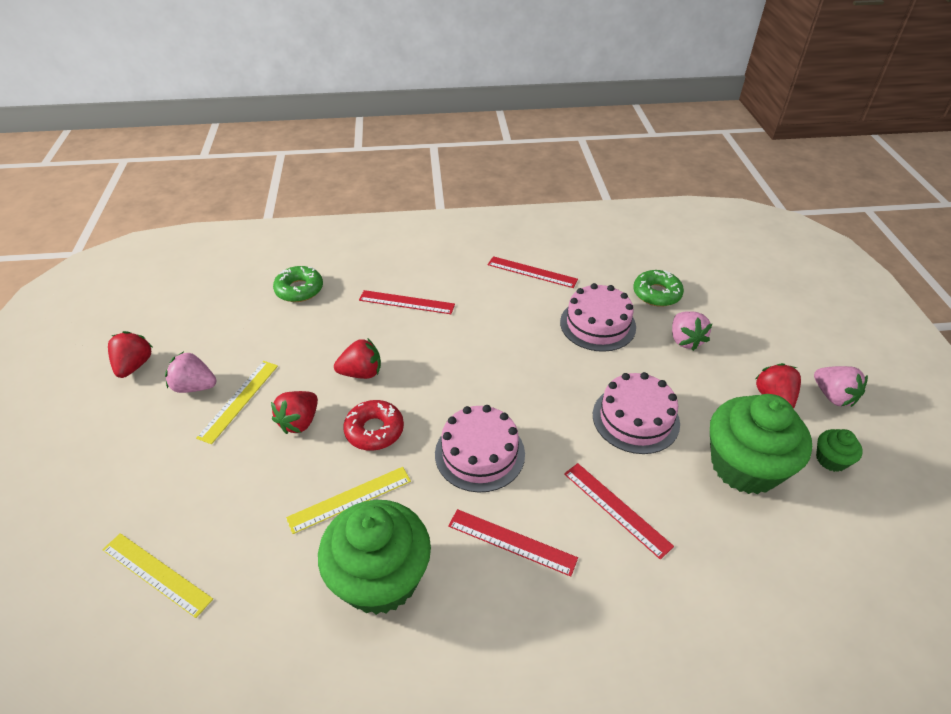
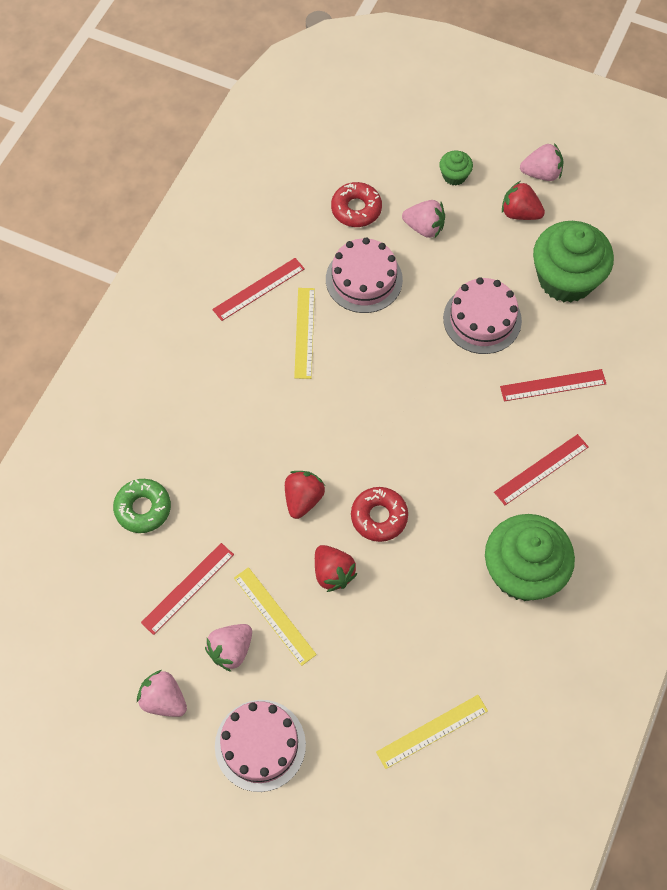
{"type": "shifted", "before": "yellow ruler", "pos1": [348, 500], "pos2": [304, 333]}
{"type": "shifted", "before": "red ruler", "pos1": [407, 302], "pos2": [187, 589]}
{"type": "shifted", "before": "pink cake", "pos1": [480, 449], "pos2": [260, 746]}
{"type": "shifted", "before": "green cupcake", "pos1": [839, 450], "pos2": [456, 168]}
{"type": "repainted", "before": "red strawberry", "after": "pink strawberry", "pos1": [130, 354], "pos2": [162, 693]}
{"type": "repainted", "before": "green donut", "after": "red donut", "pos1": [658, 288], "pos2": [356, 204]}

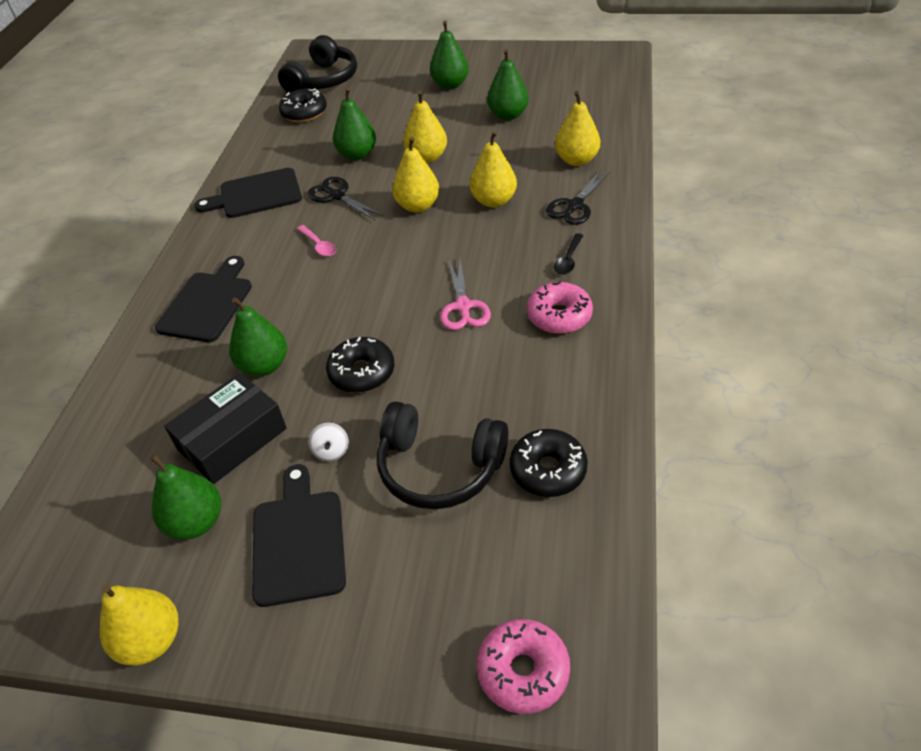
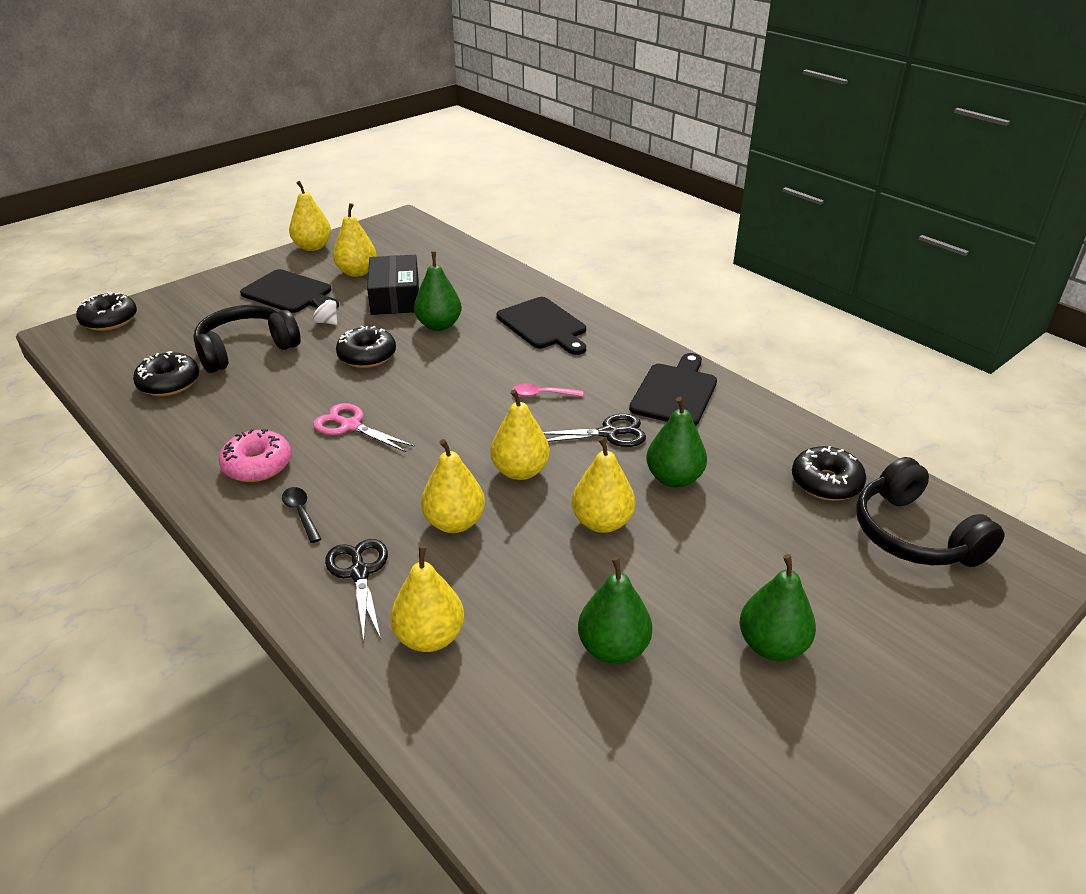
{"type": "repainted", "before": "green pear", "after": "yellow pear", "pos1": [185, 497], "pos2": [355, 240]}
{"type": "repainted", "before": "pink donut", "after": "black donut", "pos1": [523, 666], "pos2": [106, 311]}

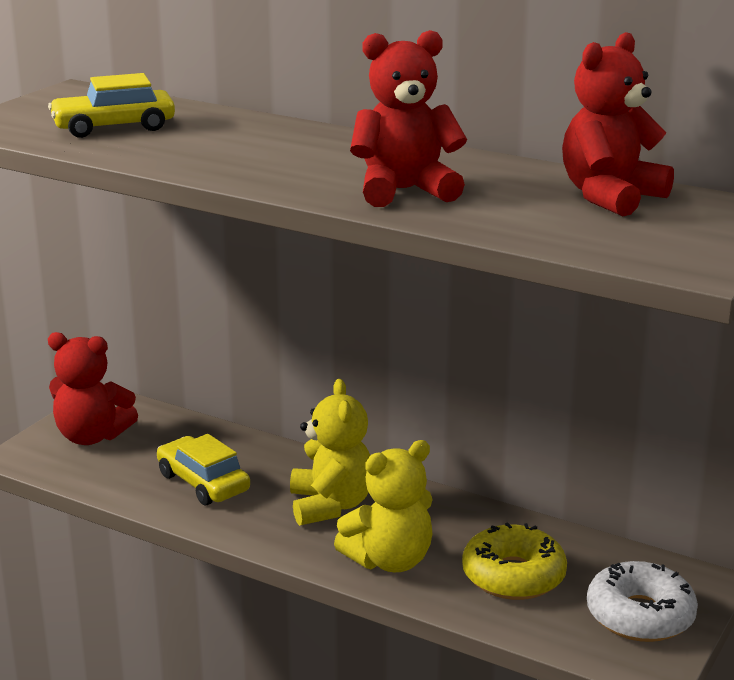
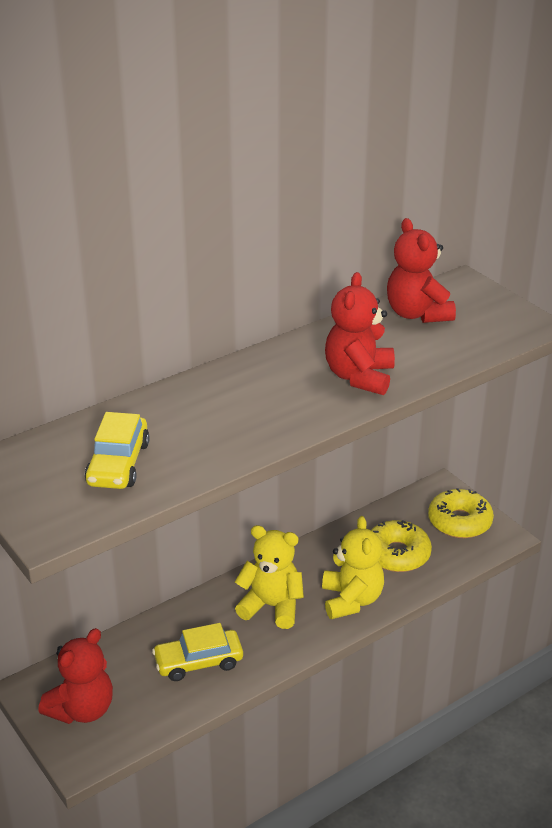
{"type": "repainted", "before": "white donut", "after": "yellow donut", "pos1": [642, 601], "pos2": [461, 513]}

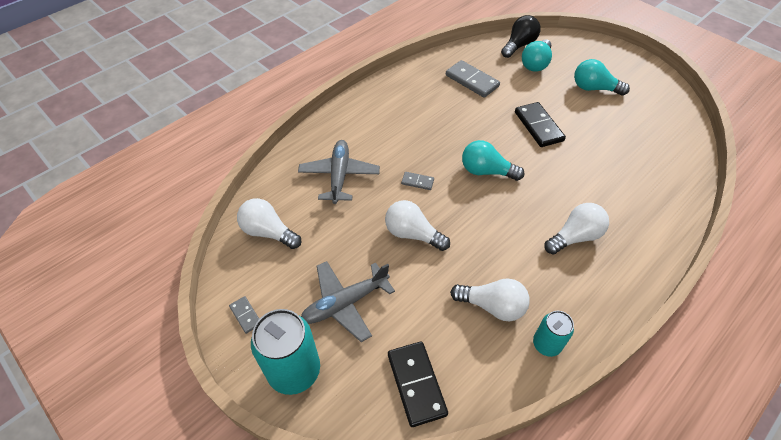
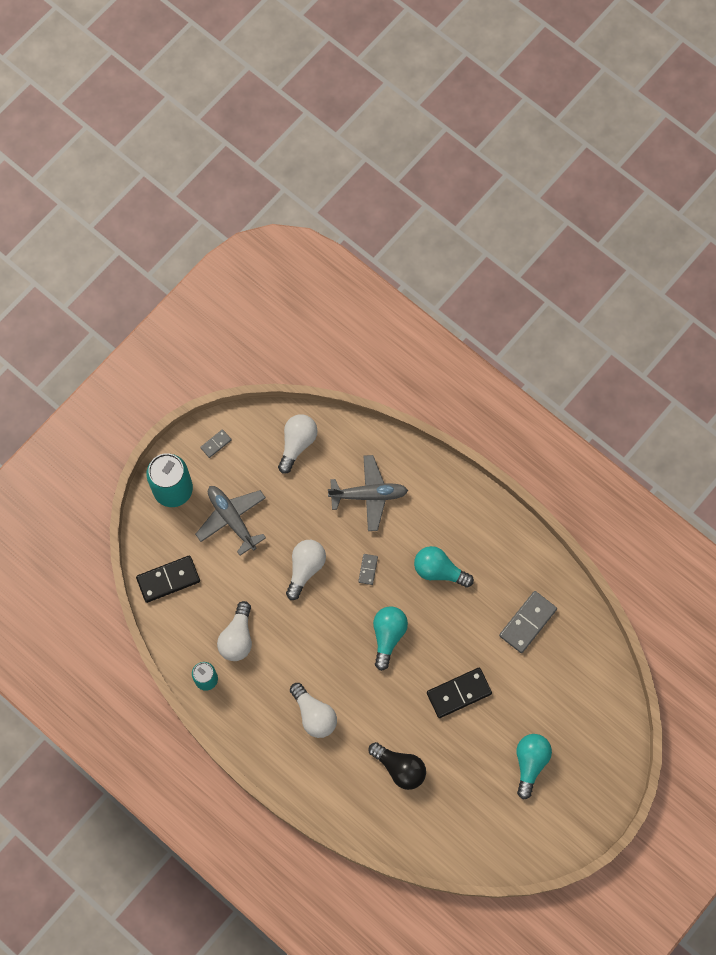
{"type": "shifted", "before": "black light bulb", "pos1": [521, 36], "pos2": [397, 766]}
{"type": "shifted", "before": "turquoise light bulb", "pos1": [537, 55], "pos2": [444, 567]}

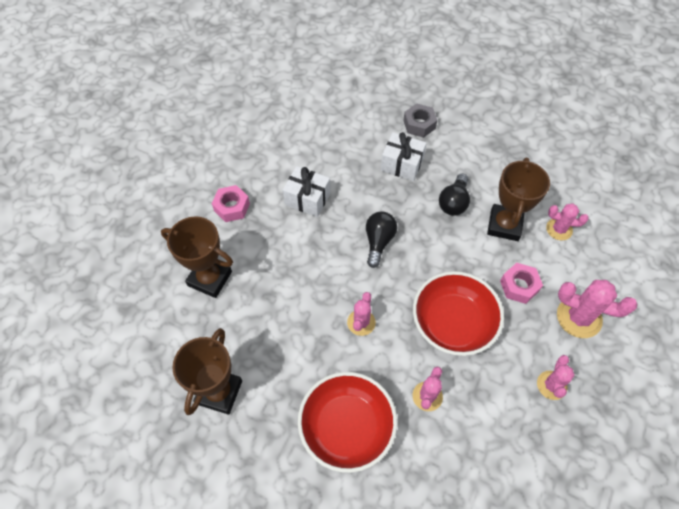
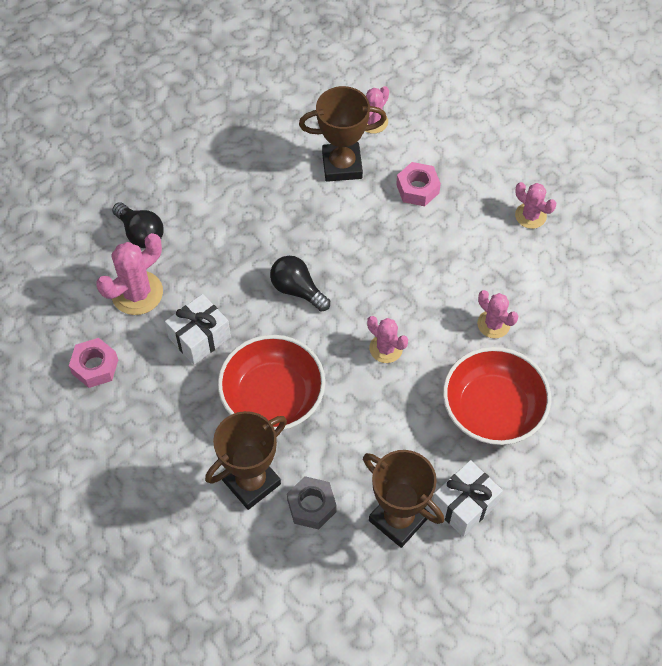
{"type": "shifted", "before": "pink nut", "pos1": [231, 203], "pos2": [93, 363]}
{"type": "shifted", "before": "white gift", "pos1": [404, 156], "pos2": [468, 498]}
{"type": "shifted", "before": "grey nut", "pos1": [420, 121], "pos2": [312, 503]}
{"type": "shifted", "before": "red bowl", "pos1": [458, 313], "pos2": [271, 382]}
{"type": "shifted", "before": "black light bulb", "pos1": [454, 194], "pos2": [137, 225]}
{"type": "shifted", "before": "pink cactus", "pos1": [597, 309], "pos2": [129, 274]}
{"type": "rotated", "before": "brown trophy", "pos1": [518, 199], "pos2": [343, 134], "turn": -45}

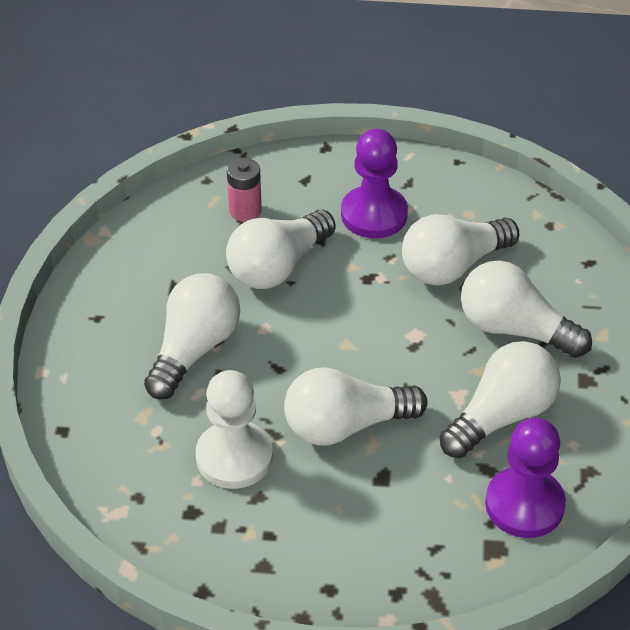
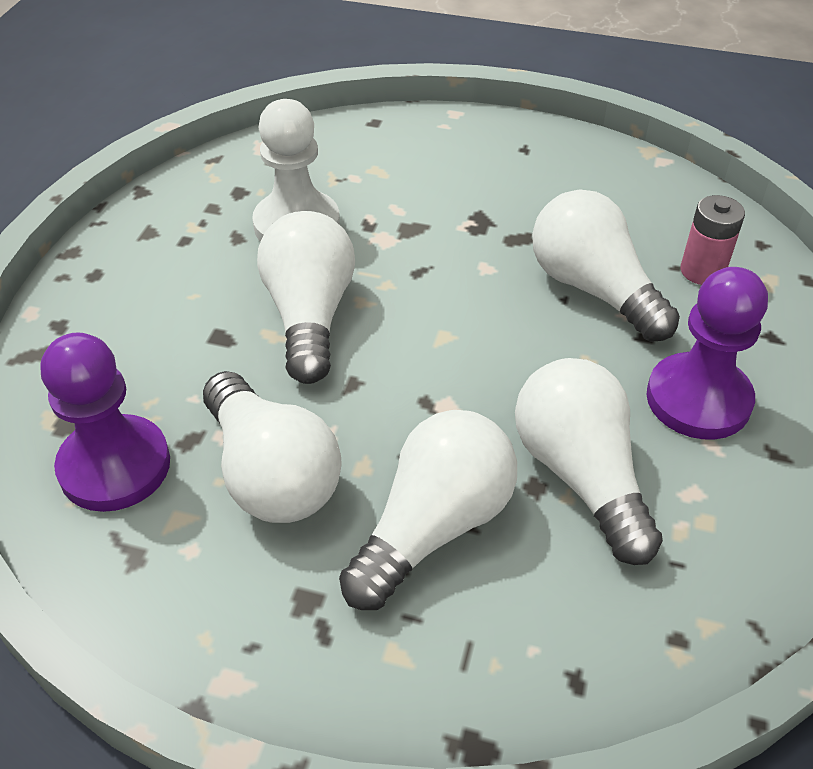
{"type": "gone", "before": "white light bulb", "pos1": [192, 336]}

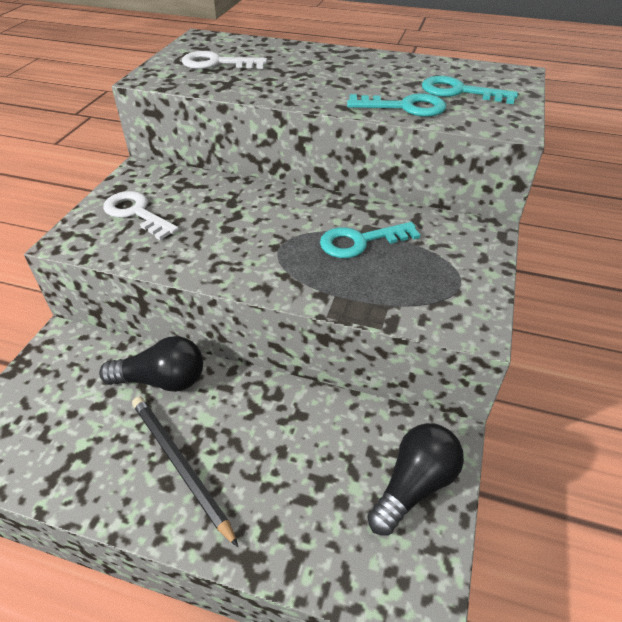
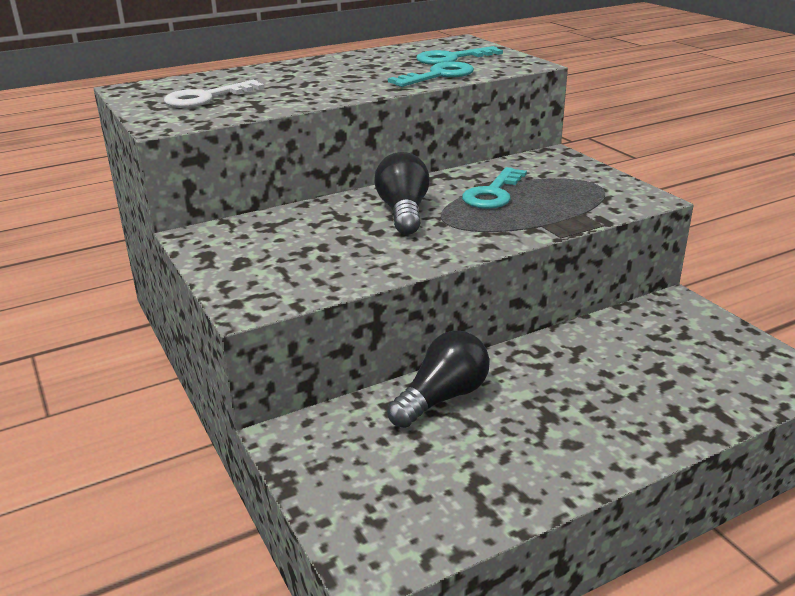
{"type": "gone", "before": "white key", "pos1": [141, 215]}
{"type": "gone", "before": "black pencil", "pos1": [185, 471]}
{"type": "shifted", "before": "black light bulb", "pos1": [415, 479], "pos2": [402, 193]}

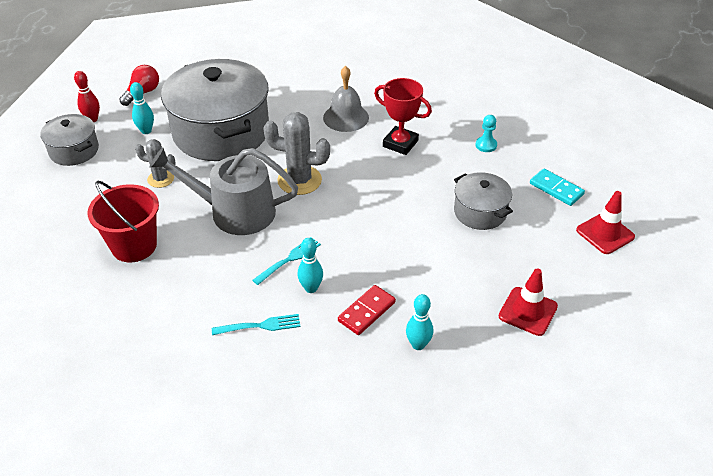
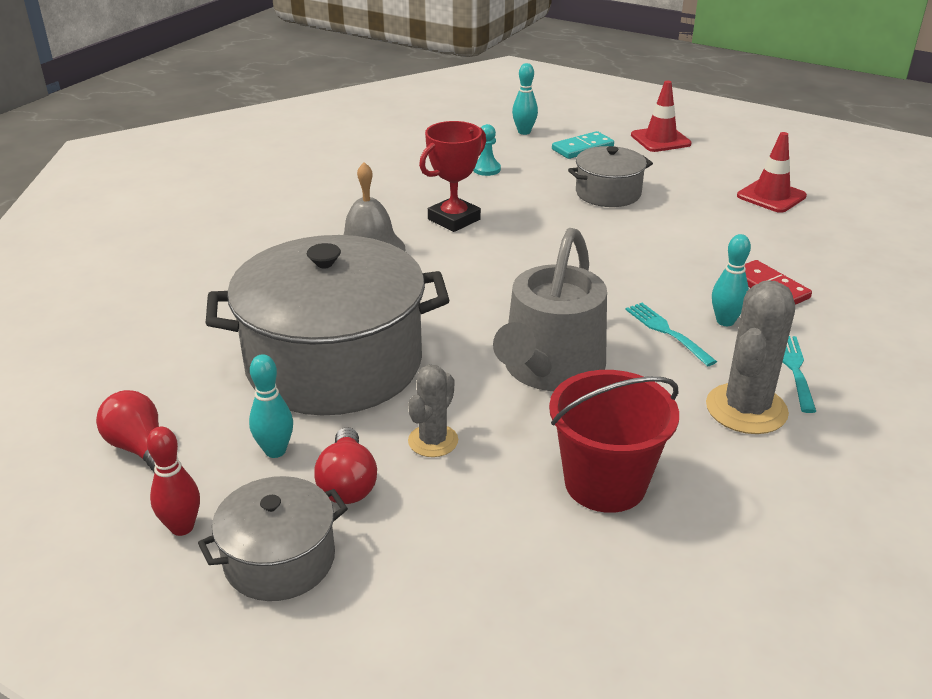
{"type": "new", "after": "red light bulb", "pos2": [345, 465]}
{"type": "shifted", "before": "grey cactus", "pos1": [296, 153], "pos2": [750, 357]}
{"type": "shifted", "before": "turquoise bowling pin", "pos1": [419, 322], "pos2": [525, 99]}

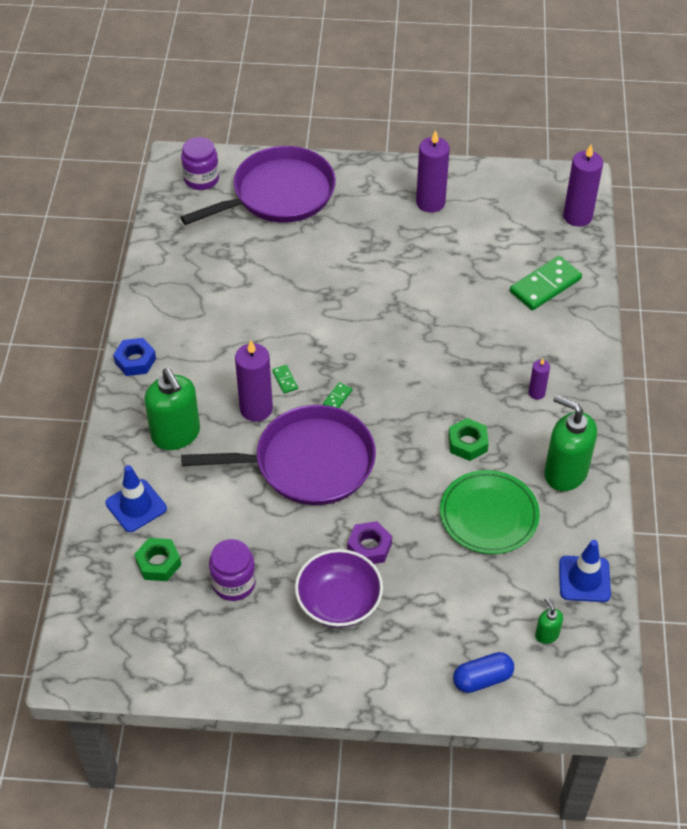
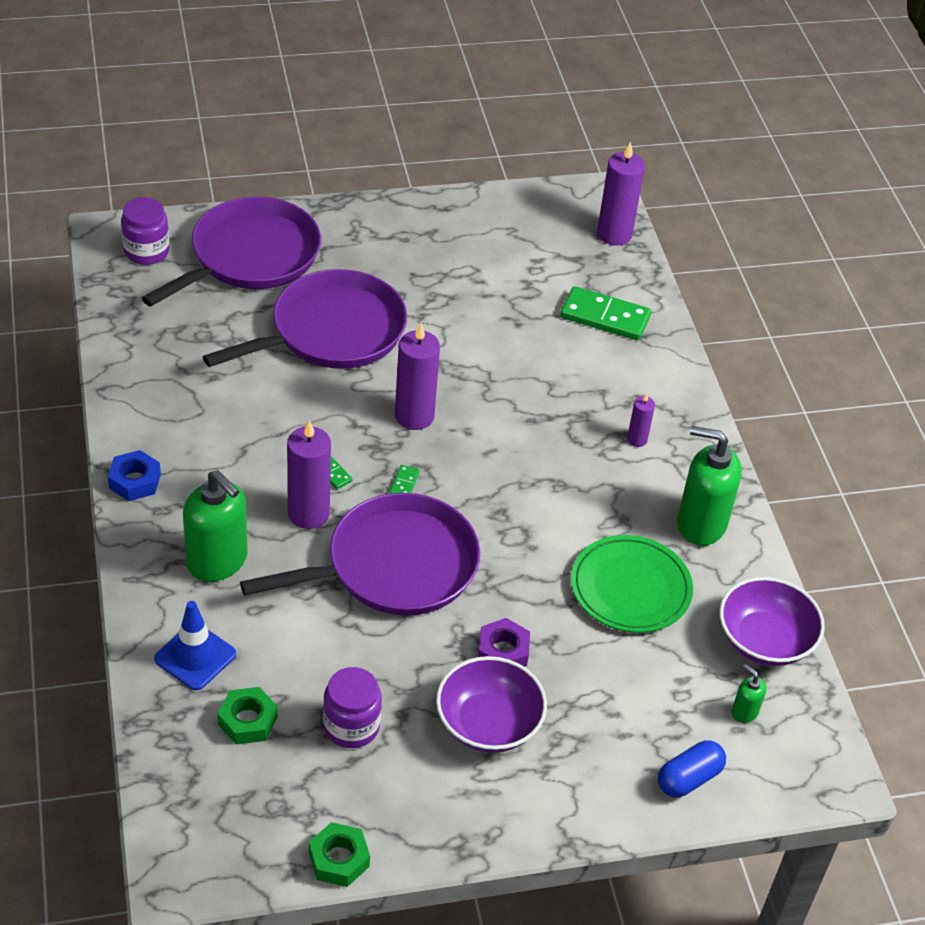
{"type": "new", "after": "purple pan", "pos2": [305, 319]}
{"type": "shifted", "before": "purple candle", "pos1": [433, 171], "pos2": [417, 376]}
{"type": "shifted", "before": "green nut", "pos1": [468, 439], "pos2": [339, 854]}
{"type": "swapped", "before": "blue traffic cone", "after": "purple bowl", "pos1": [585, 571], "pos2": [772, 621]}
{"type": "rotated", "before": "green domino", "pos1": [546, 283], "pos2": [605, 313], "turn": 75}

